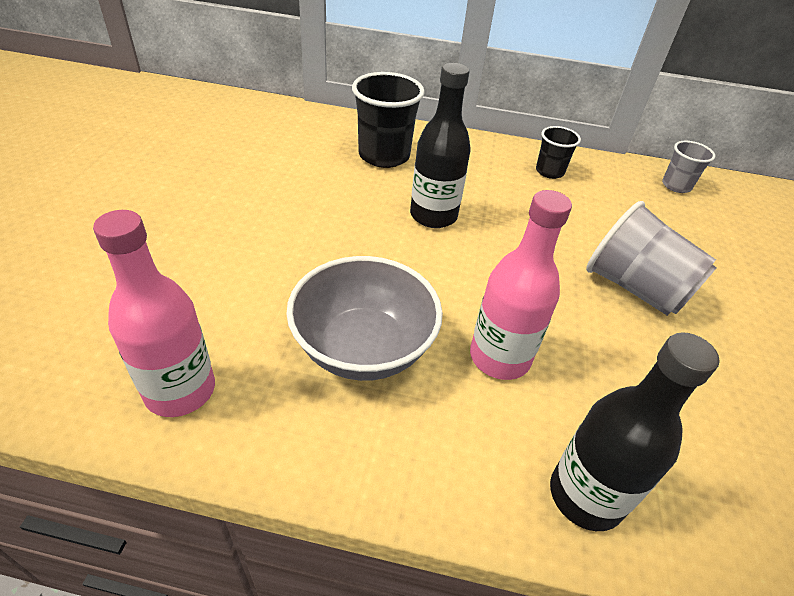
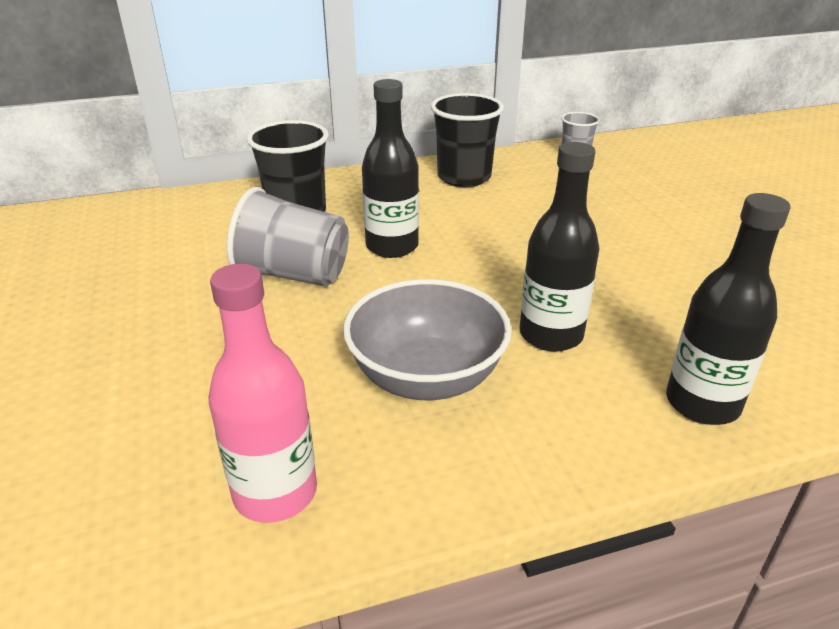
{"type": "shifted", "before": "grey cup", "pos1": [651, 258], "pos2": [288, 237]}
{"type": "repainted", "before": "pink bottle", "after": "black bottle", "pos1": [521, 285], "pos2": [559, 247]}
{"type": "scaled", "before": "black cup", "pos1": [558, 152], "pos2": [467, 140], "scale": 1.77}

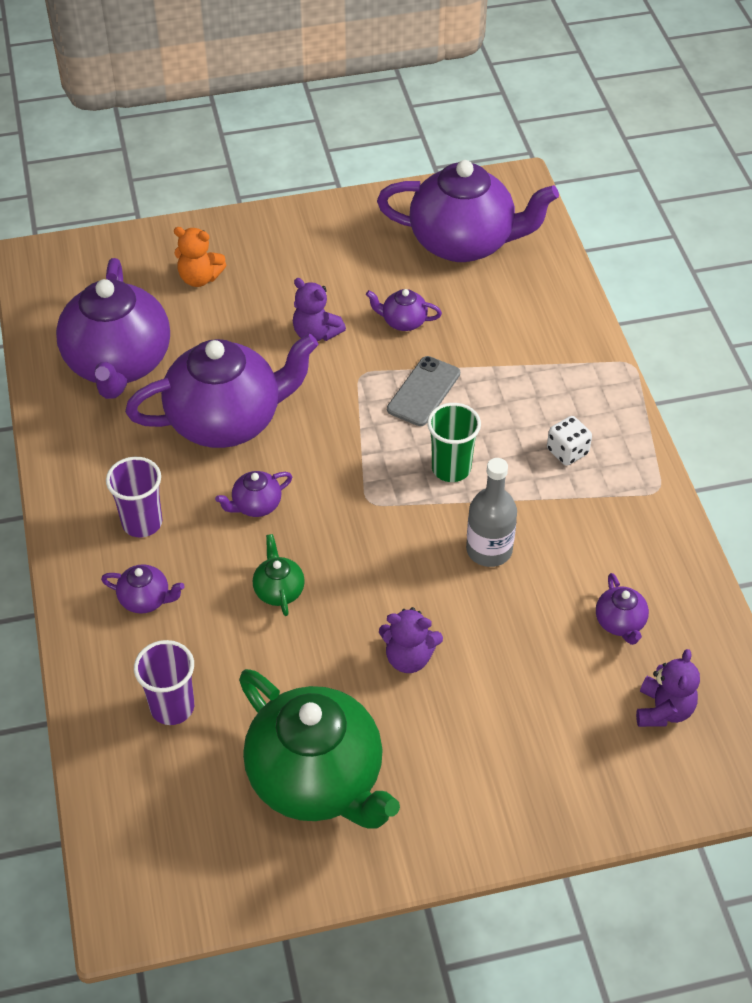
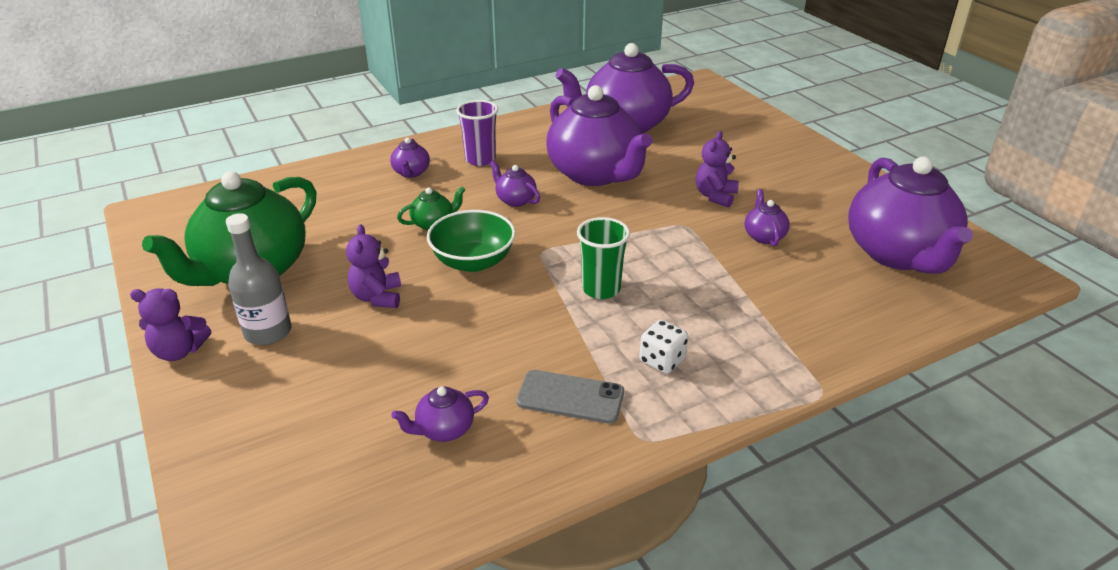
{"type": "gone", "before": "purple cup", "pos1": [164, 682]}
{"type": "gone", "before": "orange teddy bear", "pos1": [200, 257]}
{"type": "new", "after": "green bowl", "pos2": [471, 241]}
{"type": "shifted", "before": "grey phone", "pos1": [423, 391], "pos2": [570, 397]}
{"type": "shifted", "before": "grey bottle", "pos1": [491, 512], "pos2": [259, 279]}
{"type": "shifted", "before": "purple teddy bear", "pos1": [668, 688], "pos2": [170, 324]}

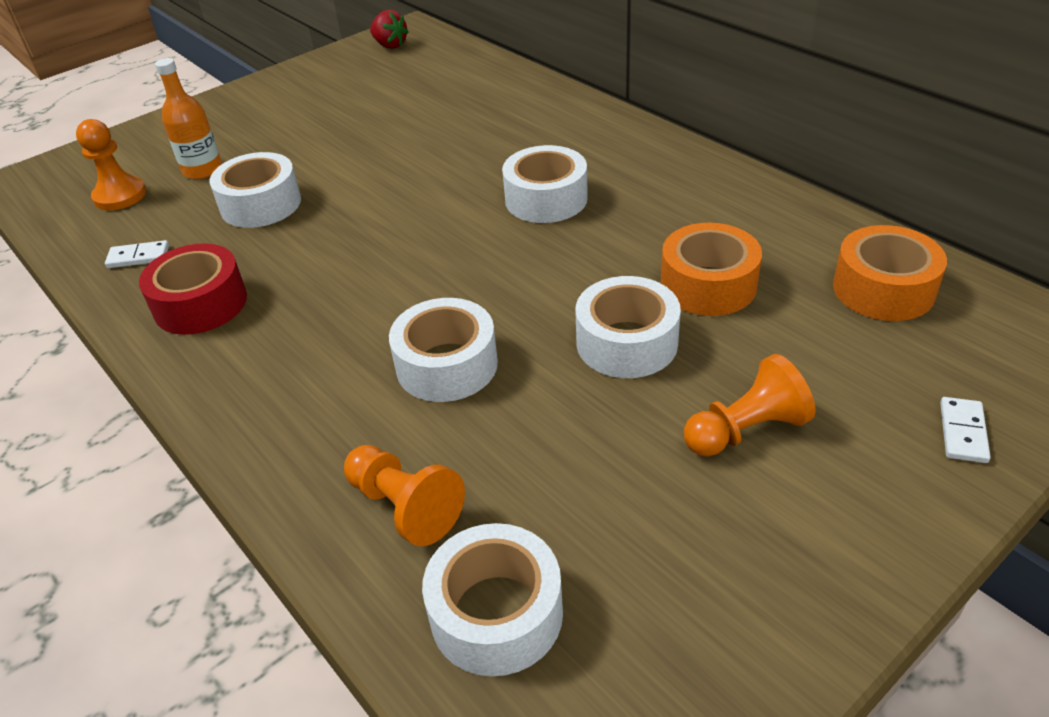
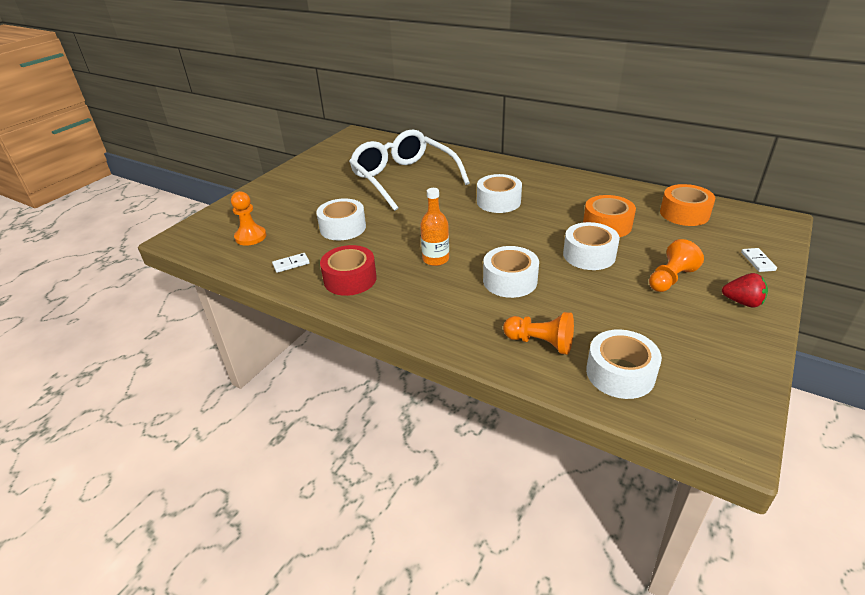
{"type": "new", "after": "white glasses", "pos2": [409, 170]}
{"type": "shifted", "before": "orange bottle", "pos1": [188, 118], "pos2": [434, 227]}
{"type": "shifted", "before": "red strawberry", "pos1": [389, 29], "pos2": [745, 290]}

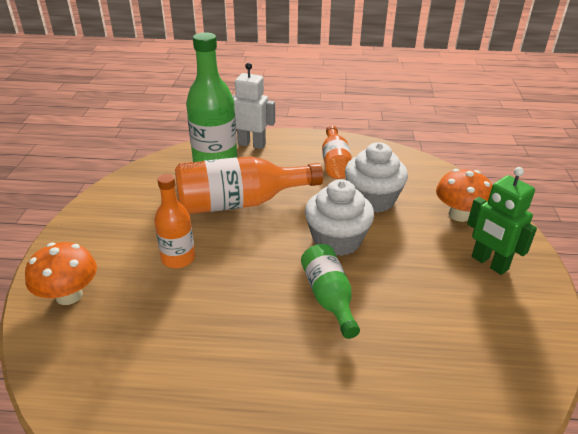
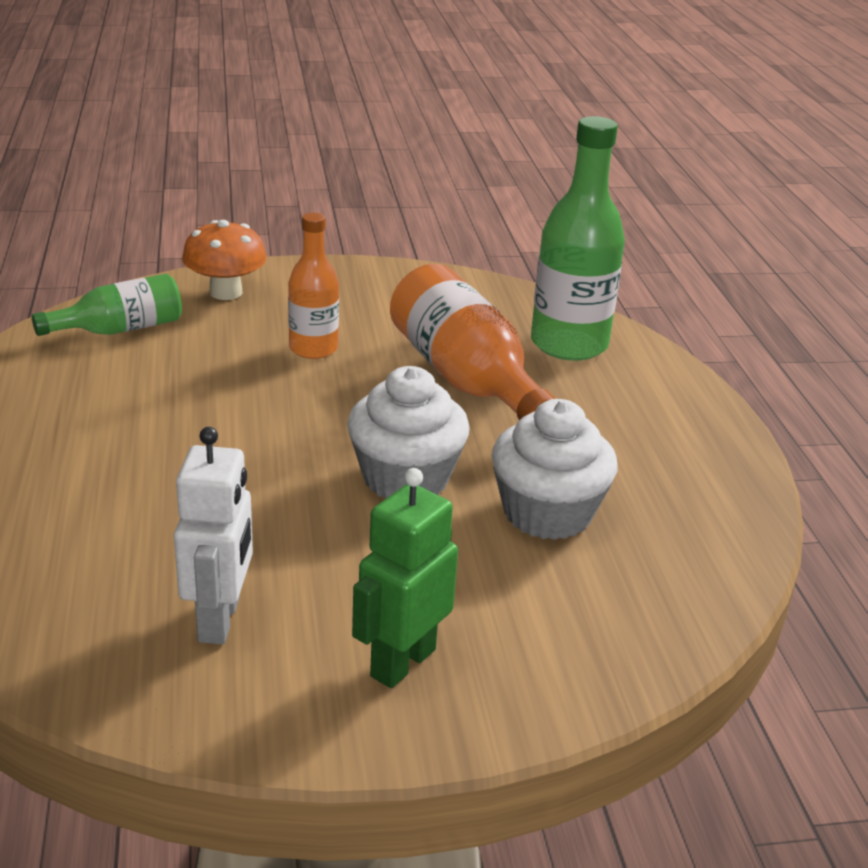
{"type": "gone", "before": "orange bottle", "pos1": [337, 152]}
{"type": "gone", "before": "orange mushroom", "pos1": [464, 195]}
{"type": "shifted", "before": "white robot", "pos1": [253, 106], "pos2": [213, 536]}
{"type": "shifted", "before": "green bottle", "pos1": [330, 291], "pos2": [107, 305]}

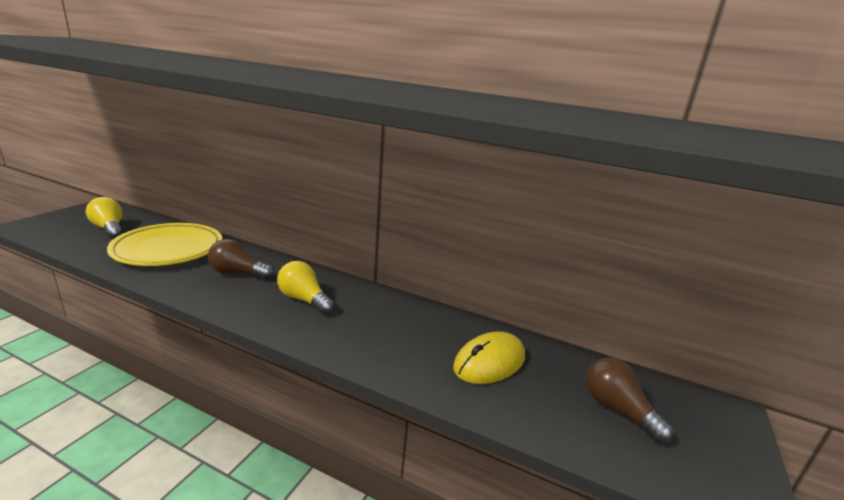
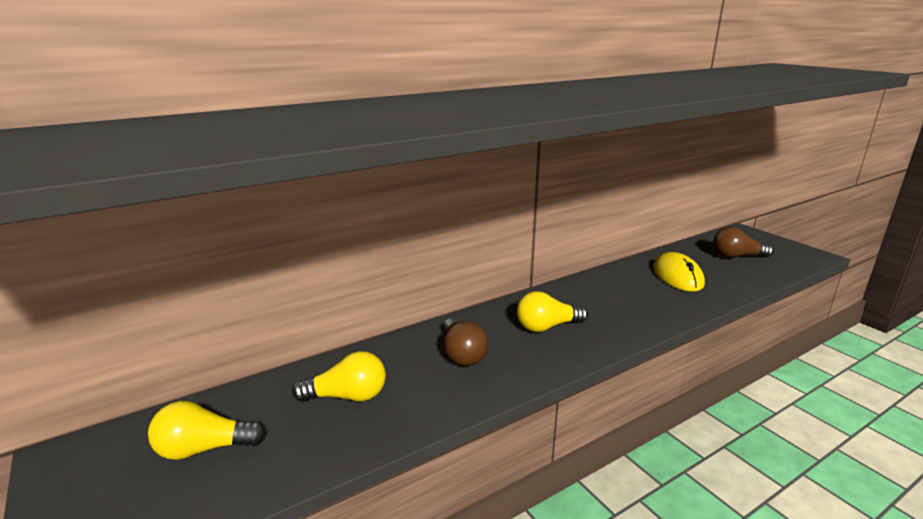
{"type": "swapped", "before": "yellow plate", "after": "yellow light bulb", "pos1": [164, 244], "pos2": [339, 376]}
{"type": "rotated", "before": "brown light bulb", "pos1": [241, 259], "pos2": [466, 341], "turn": -60}

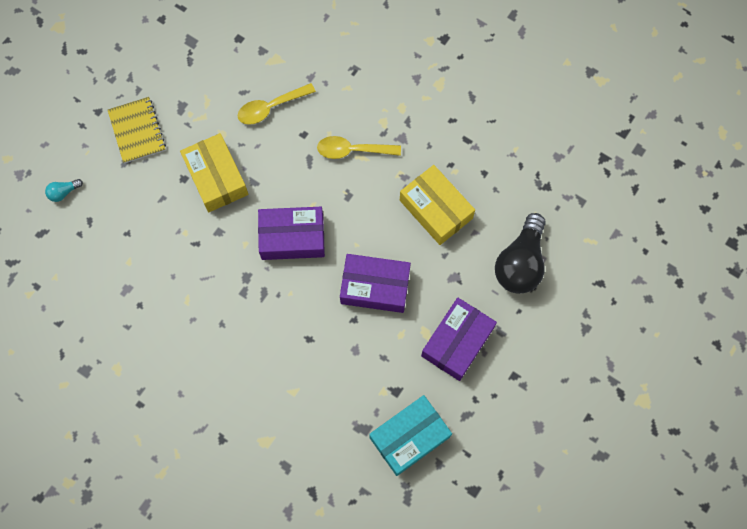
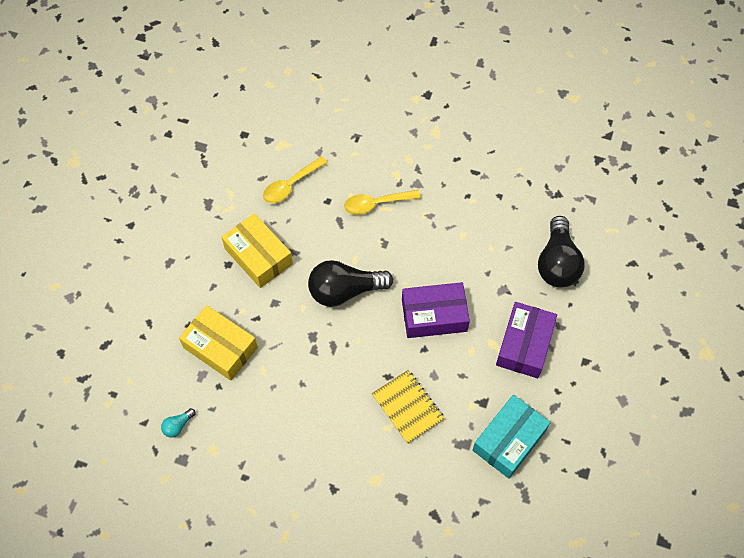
{"type": "shifted", "before": "turquoise light bulb", "pos1": [64, 190], "pos2": [178, 422]}
{"type": "shifted", "before": "yellow notebook", "pos1": [137, 130], "pos2": [408, 407]}
{"type": "shifted", "before": "yellow box", "pos1": [437, 205], "pos2": [218, 343]}
{"type": "swapped", "before": "purple box", "after": "black light bulb", "pos1": [291, 233], "pos2": [350, 283]}

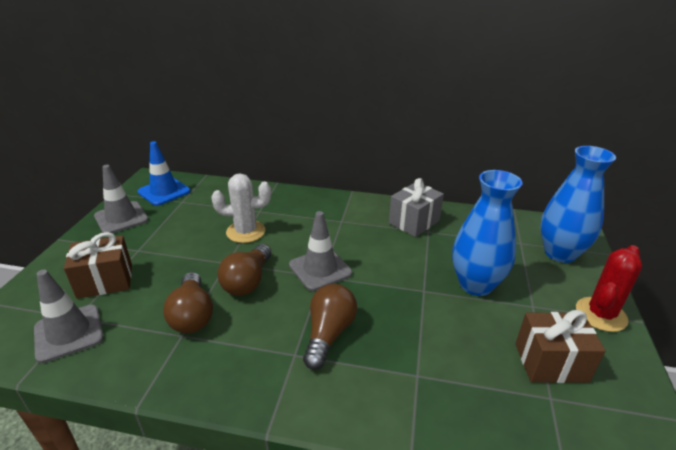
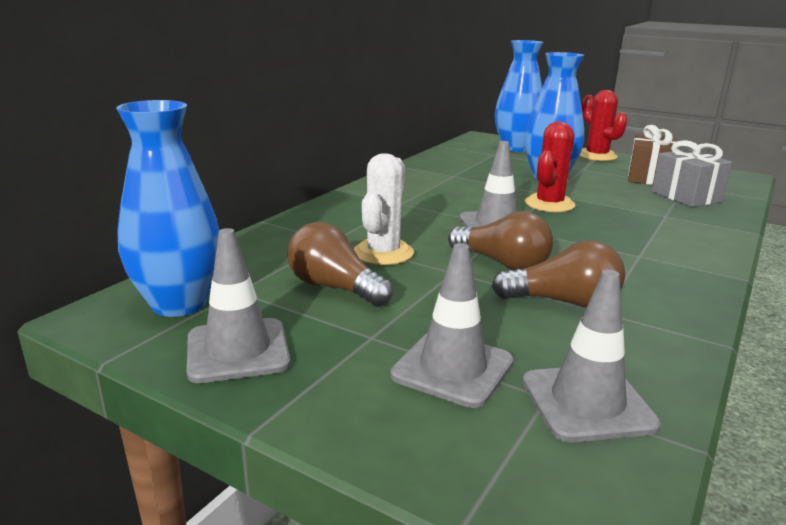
{"type": "new", "after": "red cactus", "pos2": [550, 167]}
{"type": "shifted", "before": "brown light bulb", "pos1": [330, 327], "pos2": [340, 264]}
{"type": "shifted", "before": "grey gift", "pos1": [416, 207], "pos2": [692, 173]}
{"type": "swapped", "before": "brown gift", "after": "grey traffic cone", "pos1": [98, 265], "pos2": [452, 325]}
{"type": "swapped", "before": "blue traffic cone", "after": "blue vase", "pos1": [164, 173], "pos2": [167, 208]}

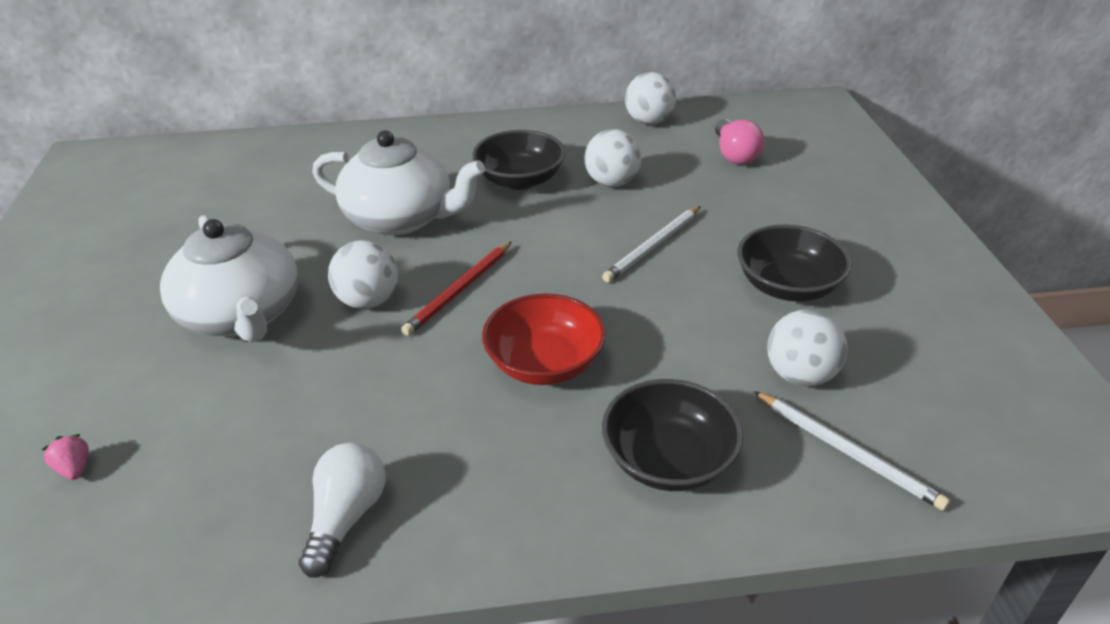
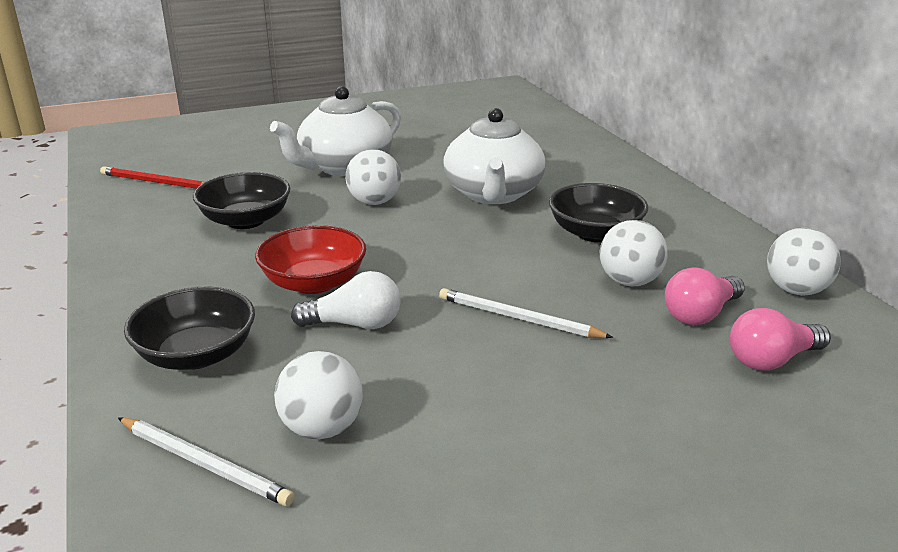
{"type": "gone", "before": "pink strawberry", "pos1": [65, 457]}
{"type": "new", "after": "pink light bulb", "pos2": [705, 296]}
{"type": "shifted", "before": "white light bulb", "pos1": [342, 510], "pos2": [346, 300]}
{"type": "shifted", "before": "red pencil", "pos1": [456, 288], "pos2": [152, 177]}
{"type": "shifted", "before": "black bowl", "pos1": [794, 263], "pos2": [241, 200]}
{"type": "rotated", "before": "white pencil", "pos1": [851, 451], "pos2": [206, 461], "turn": -90}

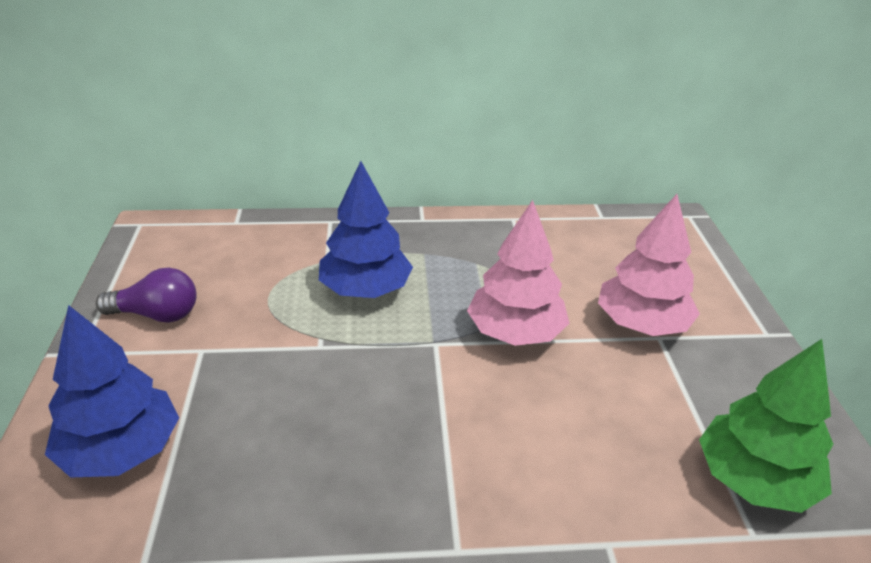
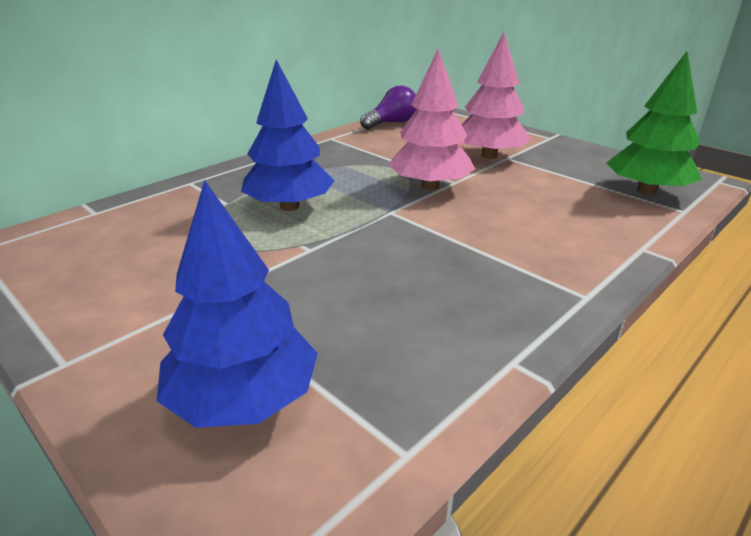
{"type": "shifted", "before": "purple light bulb", "pos1": [146, 295], "pos2": [388, 108]}

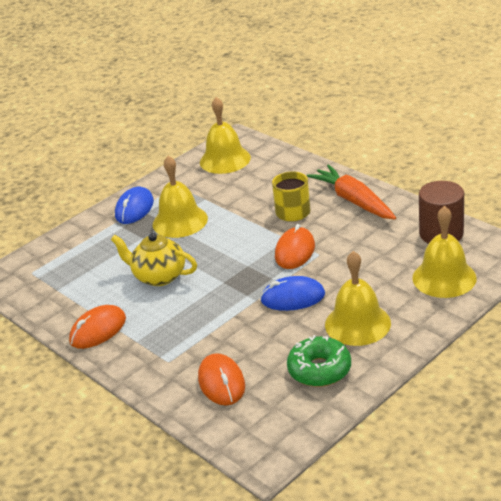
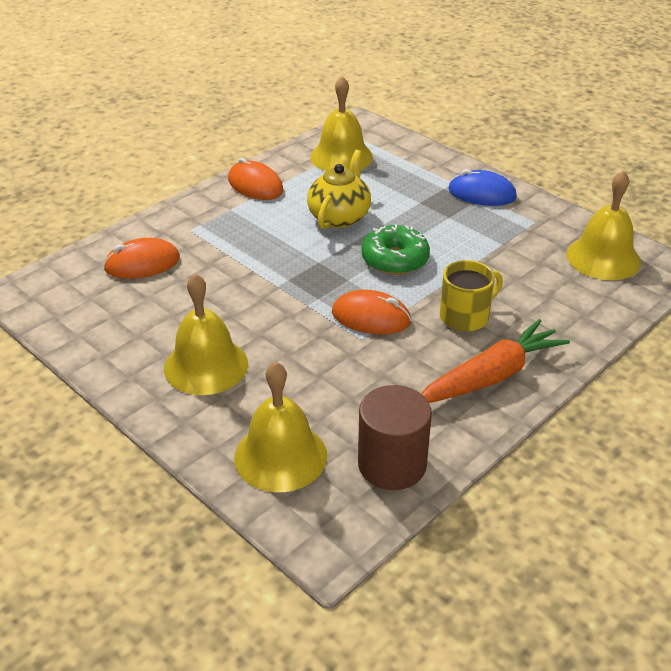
{"type": "gone", "before": "blue mouse", "pos1": [292, 293]}
{"type": "shifted", "before": "yellow bell", "pos1": [180, 197], "pos2": [341, 123]}
{"type": "shifted", "before": "green donut", "pos1": [319, 361], "pos2": [395, 249]}

